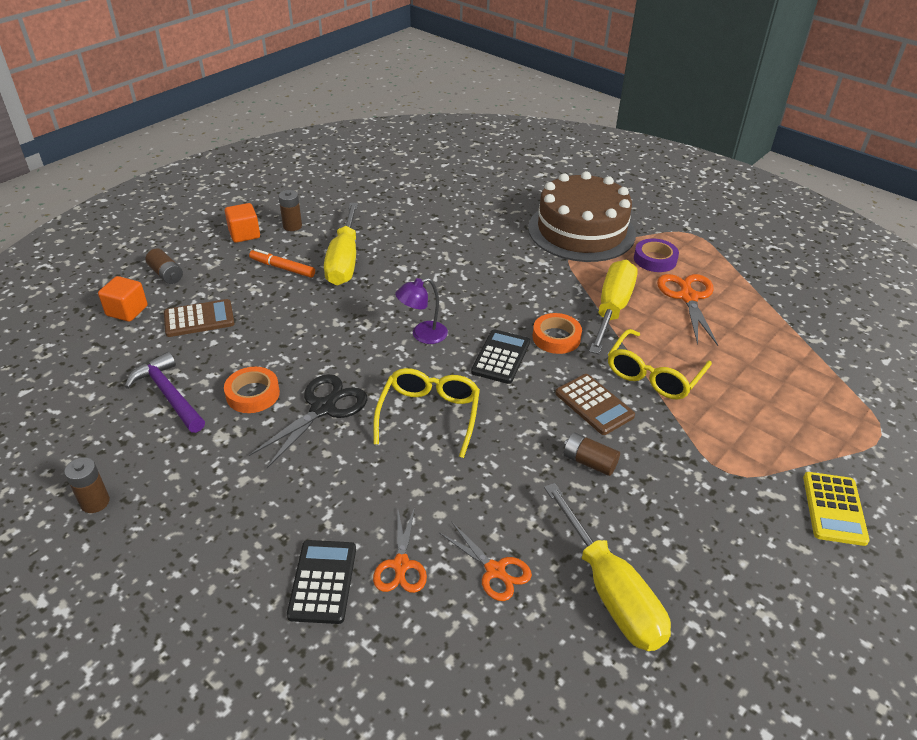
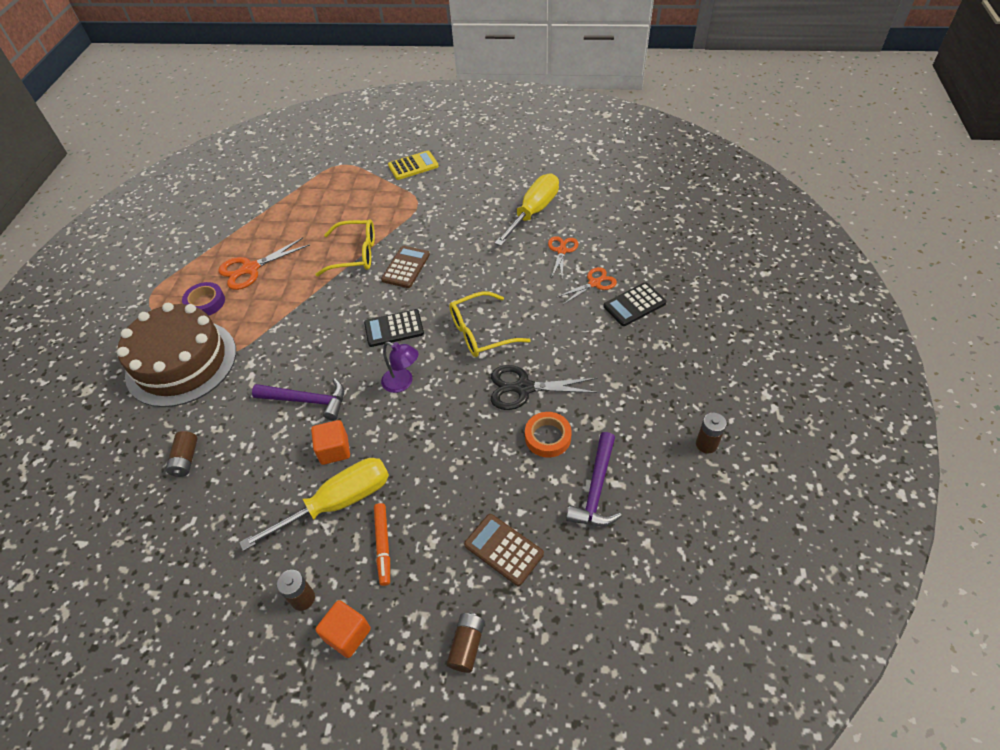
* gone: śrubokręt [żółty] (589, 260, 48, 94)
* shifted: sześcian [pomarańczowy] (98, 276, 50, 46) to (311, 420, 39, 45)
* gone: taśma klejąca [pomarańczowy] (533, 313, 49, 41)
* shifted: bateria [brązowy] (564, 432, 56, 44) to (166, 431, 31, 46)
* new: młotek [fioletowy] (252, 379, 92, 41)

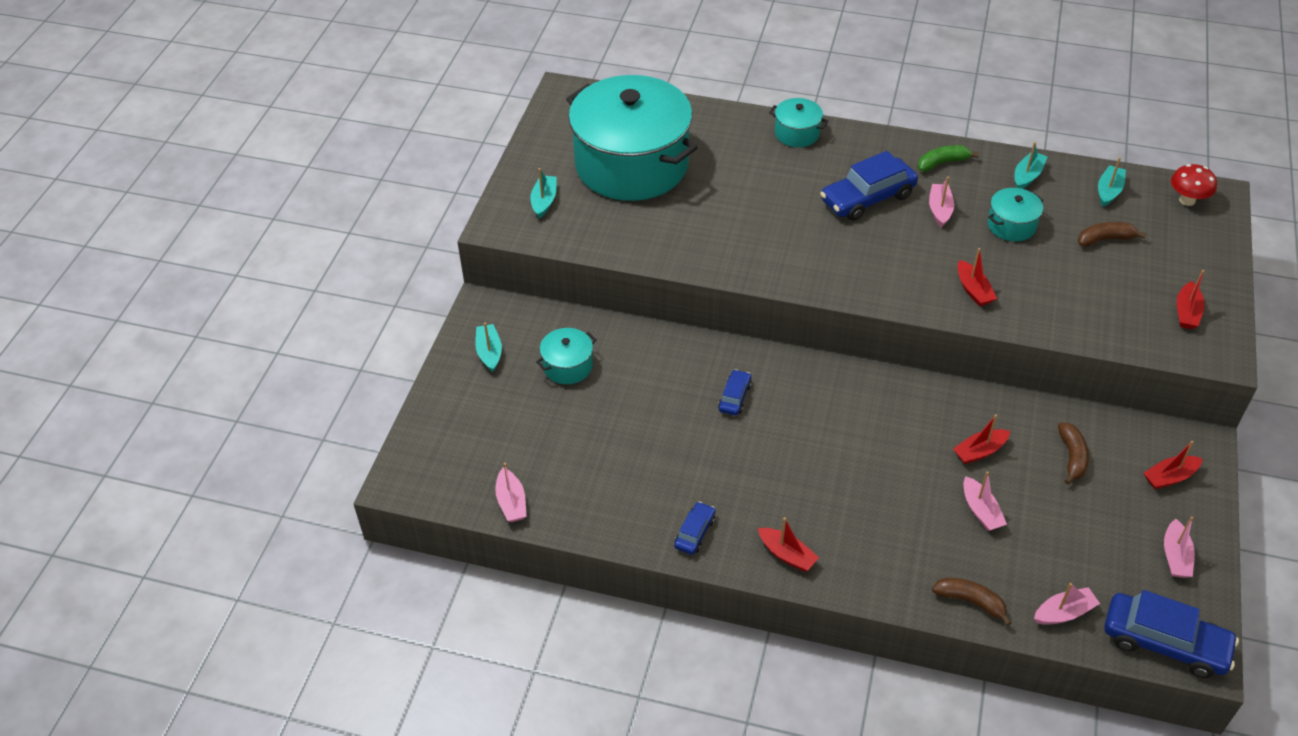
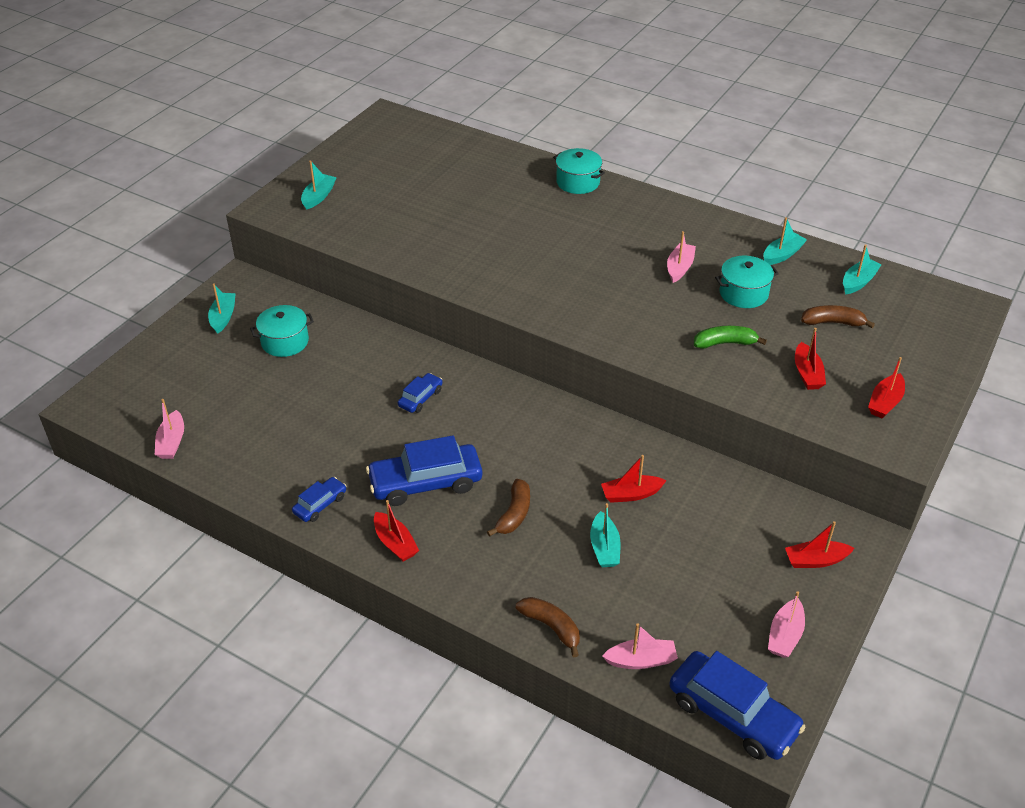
* gone: garnek [turkusowy] (566, 75, 132, 126)
* shifted: banan [zielony] (918, 145, 61, 27) to (694, 326, 73, 23)
* shifted: samochód [niebieski] (820, 151, 98, 70) to (366, 435, 116, 71)
* gone: grzyb [czerwony] (1171, 164, 46, 42)
* shifted: łódka [czerwony] (958, 248, 39, 58) to (795, 328, 31, 62)
* shifted: banan [brązowy] (1058, 423, 31, 62) to (487, 479, 43, 58)
* repainted: łódka [różowy] (963, 471, 44, 60) to łódka [turkusowy] (590, 503, 30, 64)

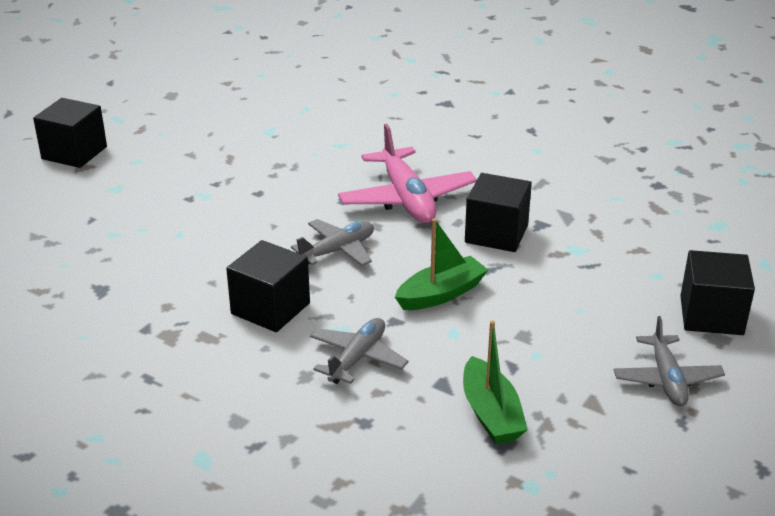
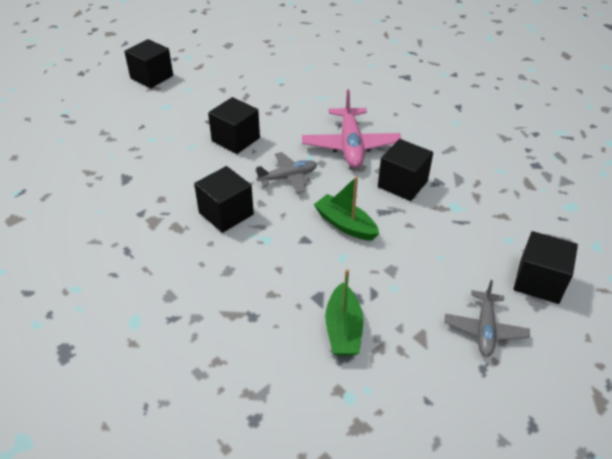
* rotated: łódka [zielony] (395, 219, 93, 91) = (314, 176, 65, 65) 120 degrees counterclockwise
* gone: samolot [szary] (310, 318, 99, 66)
* new: sześcian [czarny] (208, 97, 52, 57)

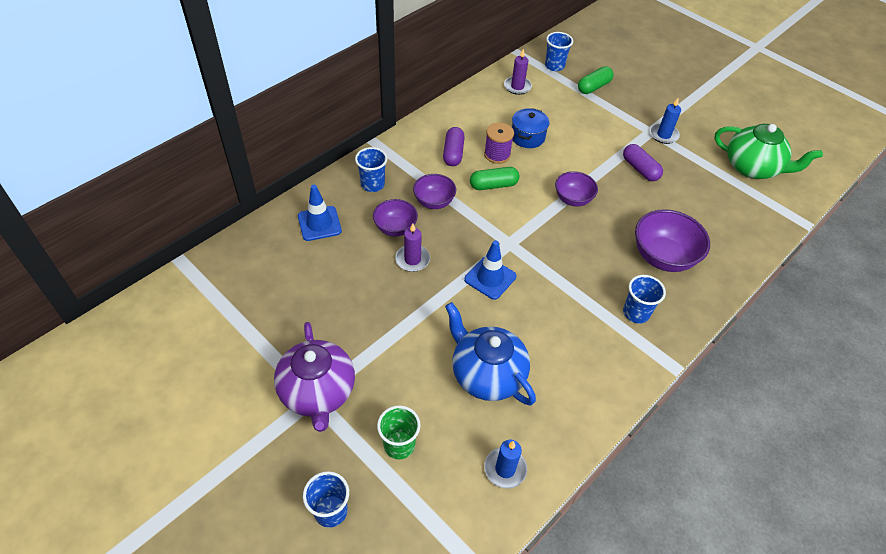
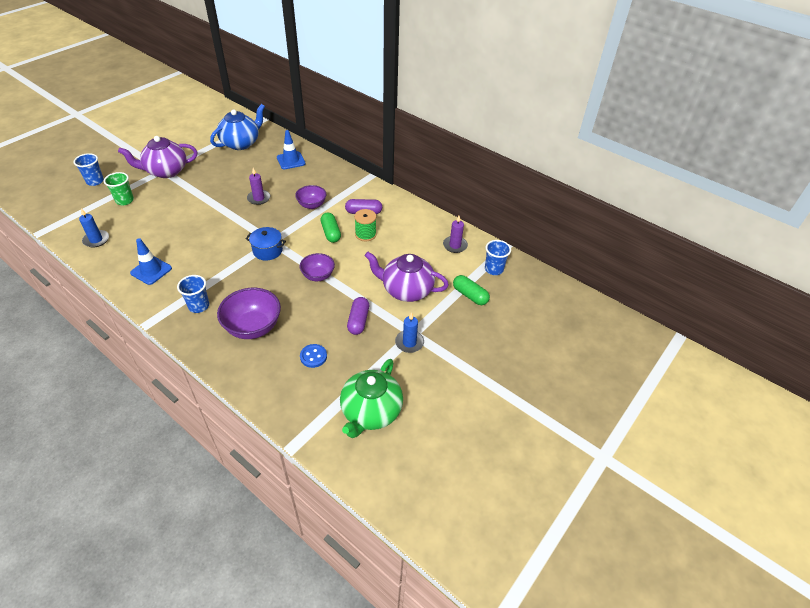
* shifted: garnek [niebieski] (512, 108, 37, 40) to (246, 227, 40, 33)
* repainted: szpulka [fioletowy] (484, 123, 30, 41) to szpulka [zielony] (354, 209, 22, 33)
* rotated: kapsułka [fioletowy] (623, 144, 40, 37) = (347, 297, 22, 38) 45 degrees counterclockwise
* gone: szklanka [niebieski] (355, 147, 33, 45)
* gone: miska [fioletowy] (373, 199, 45, 38)
* shifted: pachołek [niebieski] (464, 240, 52, 60) to (130, 238, 42, 47)
* shifted: imbryk [niebieski] (445, 302, 91, 103) to (210, 104, 55, 46)
* new: imbryk [fioletowy] (365, 252, 84, 50)
* new: guzik [niebieski] (300, 344, 27, 24)

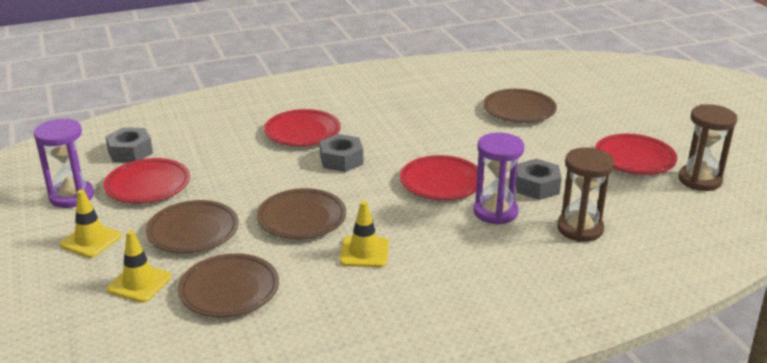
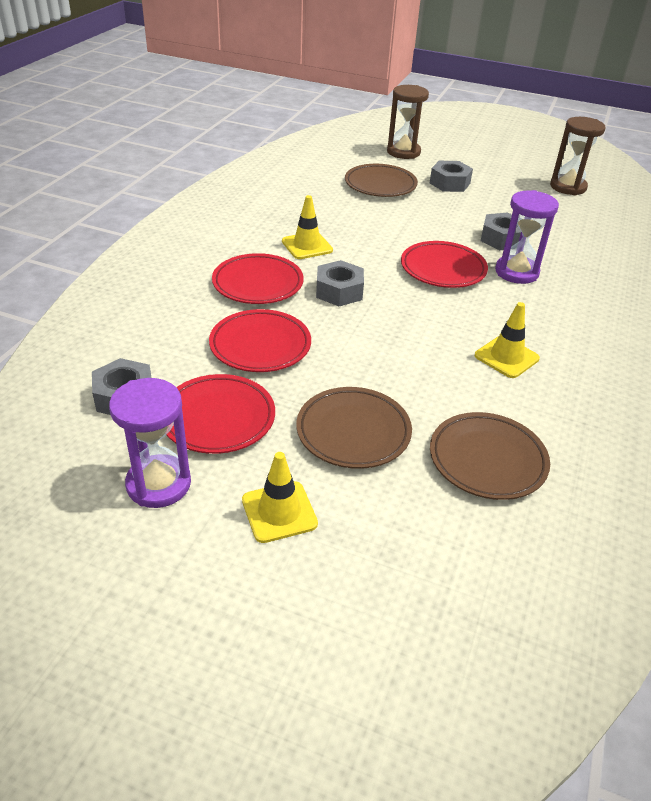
* shifted: talerz [czerwony] (595, 134, 82, 41) to (209, 309, 102, 63)
* shifted: klepsydra [brązowy] (557, 147, 57, 95) to (387, 85, 42, 74)
* gone: talerz [brązowy] (257, 188, 89, 51)
* shifted: pachołek [żółty] (107, 230, 64, 73) to (282, 195, 51, 64)
* new: nakrętka [szary] (430, 161, 43, 31)

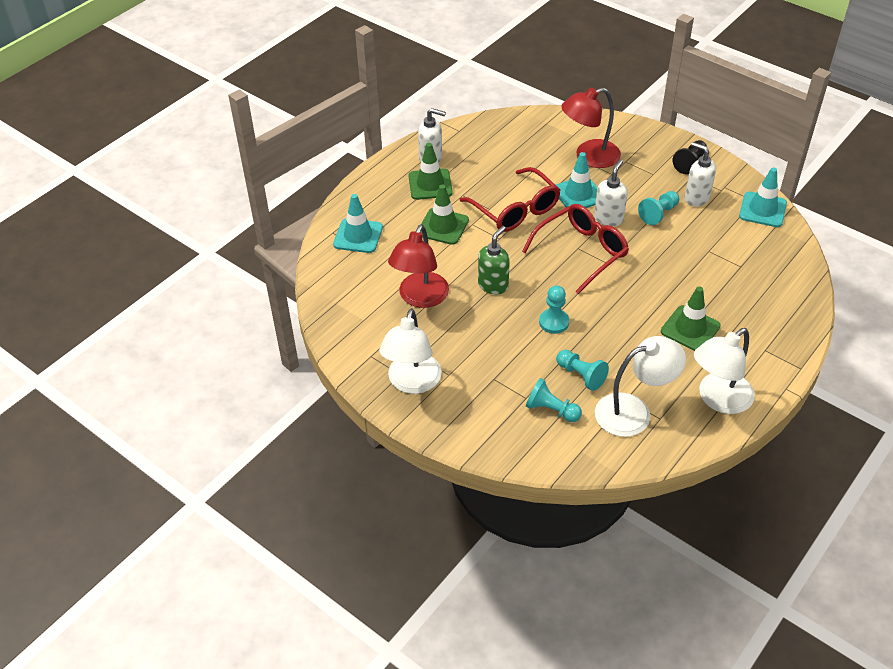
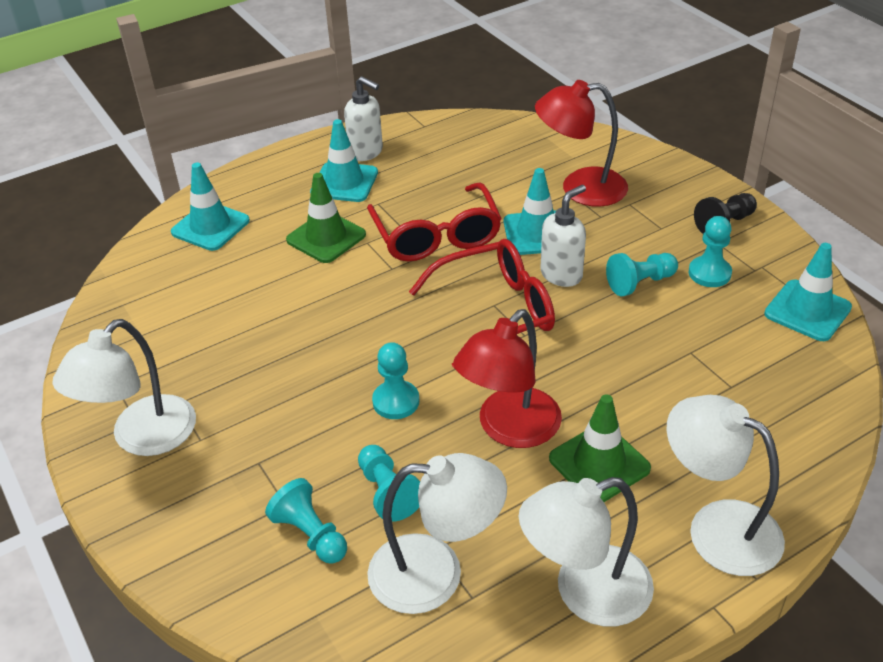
* swapped: dozownik mydła [biały] (685, 142, 31, 65) to pionek [turkusowy] (688, 216, 44, 71)
* repainted: pachołek [zielony] (409, 143, 44, 57) to pachołek [turkusowy] (310, 119, 68, 83)
* shifted: lampka [czerwony] (388, 224, 61, 84) to (453, 309, 109, 139)
* gone: dozownik mydła [zielony] (478, 226, 32, 68)
* new: lampka [biały] (667, 395, 118, 181)

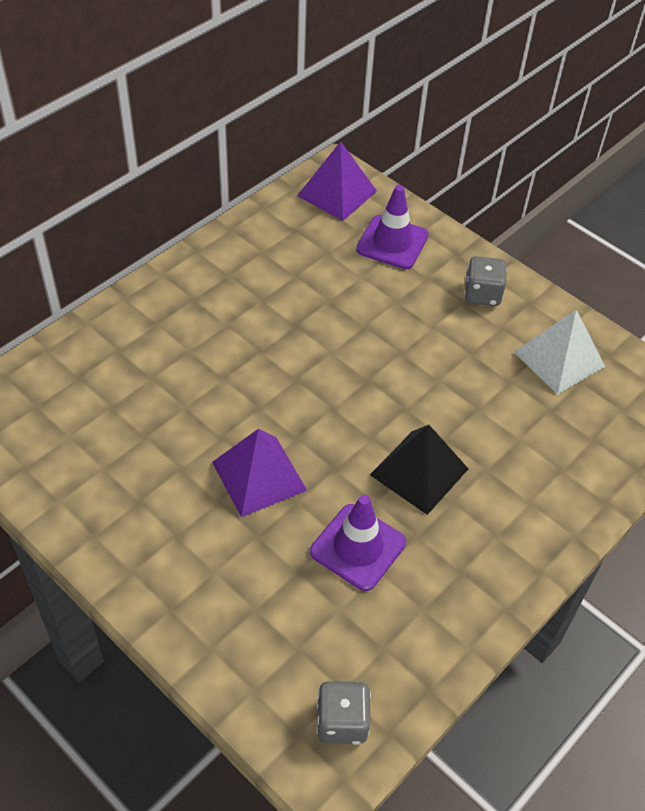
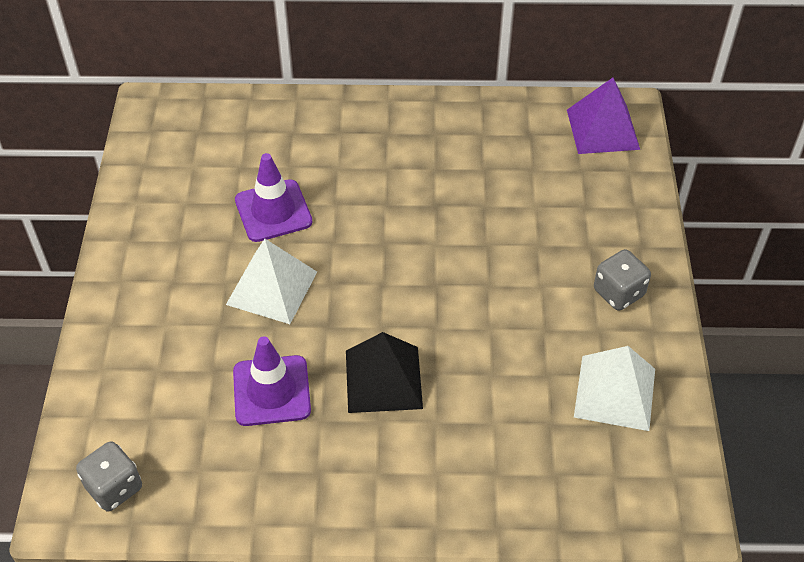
* shifted: pachołek [fioletowy] (356, 185, 73, 84) to (235, 153, 78, 89)
* repainted: piramida [fioletowy] (212, 429, 95, 88) to piramida [biały] (226, 239, 91, 85)

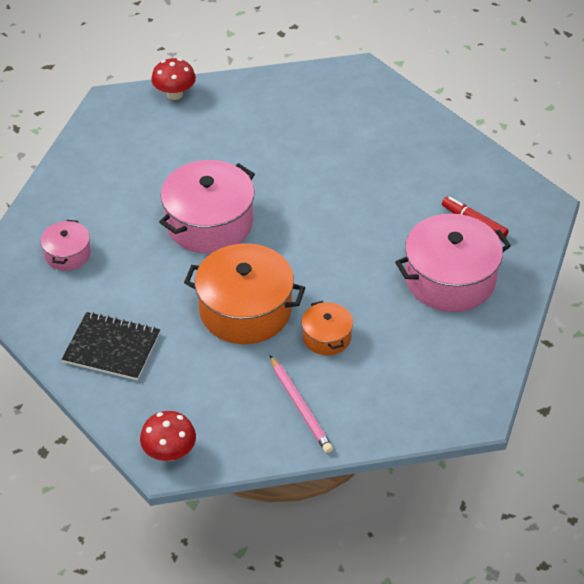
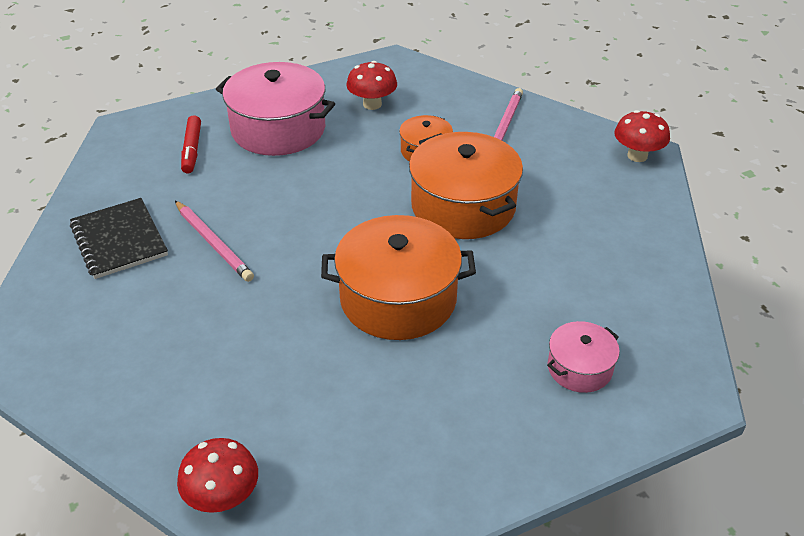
* repainted: garnek [różowy] (159, 160, 96, 93) to garnek [pomarańczowy] (321, 215, 155, 125)
* shifted: zeszyt [czarny] (62, 312, 98, 68) to (70, 198, 98, 81)
* new: grzyb [czerwony] (347, 61, 50, 49)
* new: ołówek [różowy] (175, 201, 79, 81)

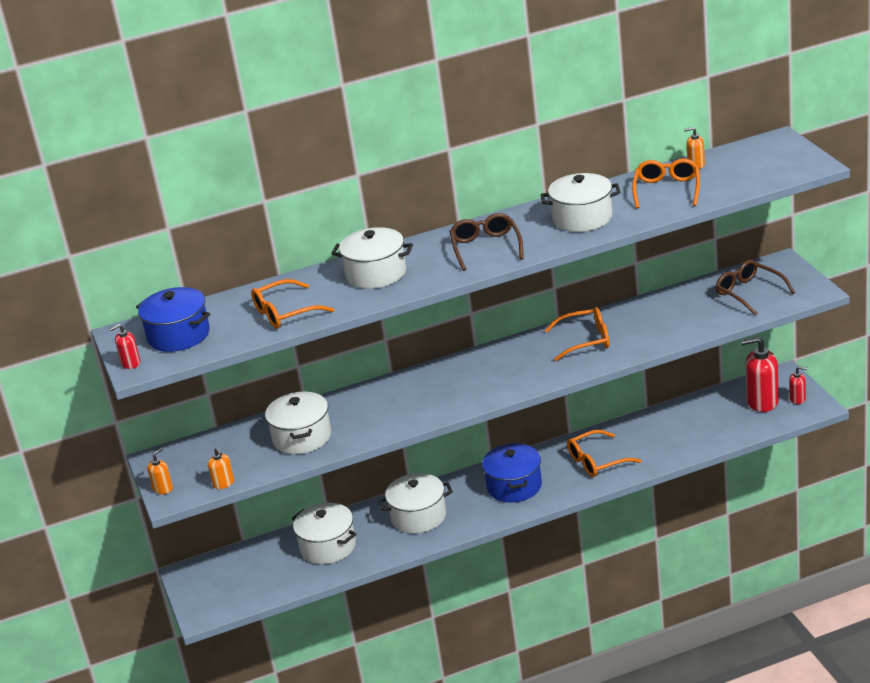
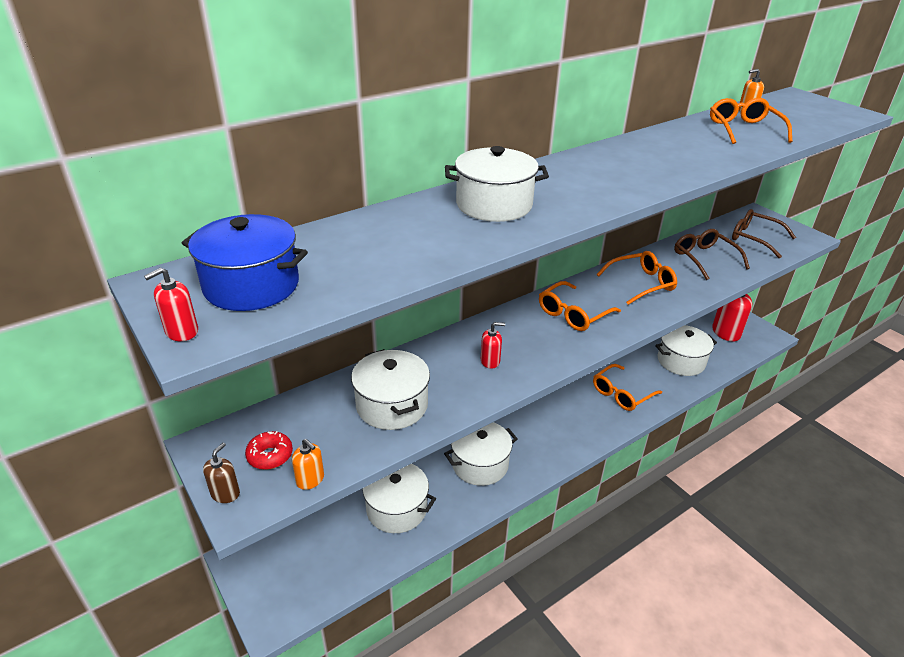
* shifted: garnek [biały] (541, 173, 80, 59) to (655, 325, 62, 51)
* shifted: okulary [brązowy] (449, 213, 75, 58) to (674, 229, 76, 51)
* shifted: okulary [pomarańczowy] (251, 279, 83, 50) to (539, 281, 82, 50)
* shifted: dozownik mydła [czerwony] (789, 366, 18, 38) to (481, 322, 24, 47)
* gone: garnek [niebieski] (482, 443, 60, 60)
* repainted: dozownik mydła [pomarańczowy] (147, 448, 26, 46) to dozownik mydła [brązowy] (203, 443, 37, 60)
* new: donut [czerwony] (245, 431, 48, 39)

